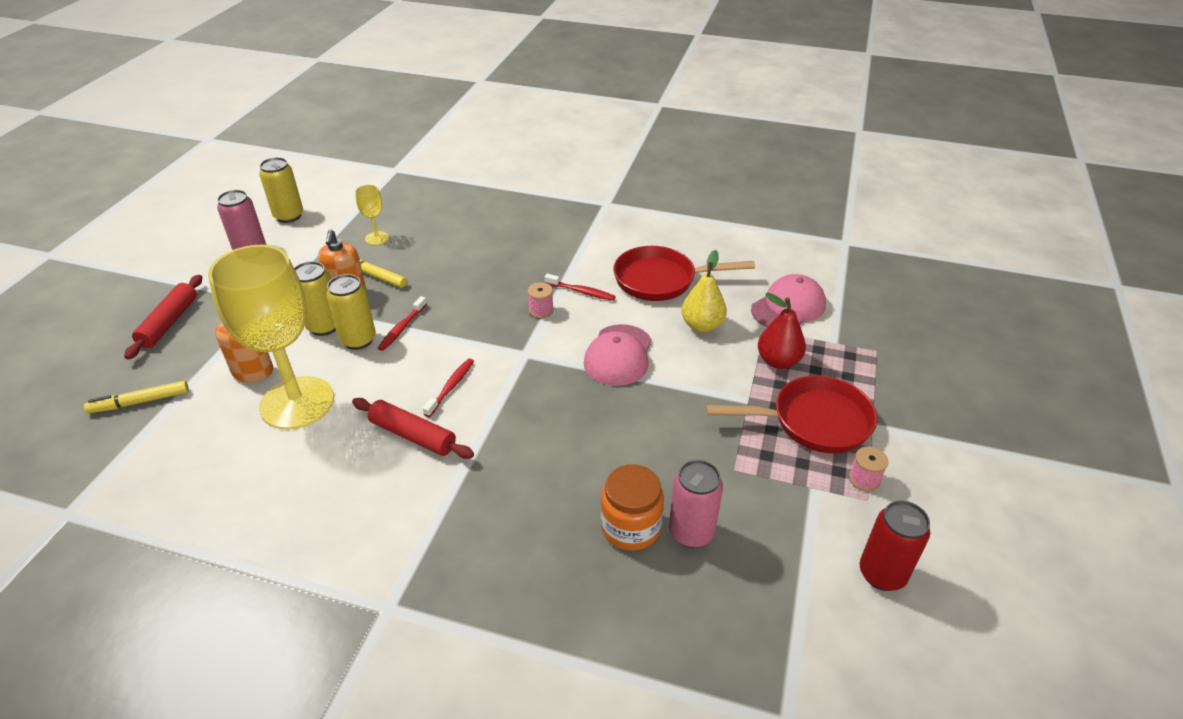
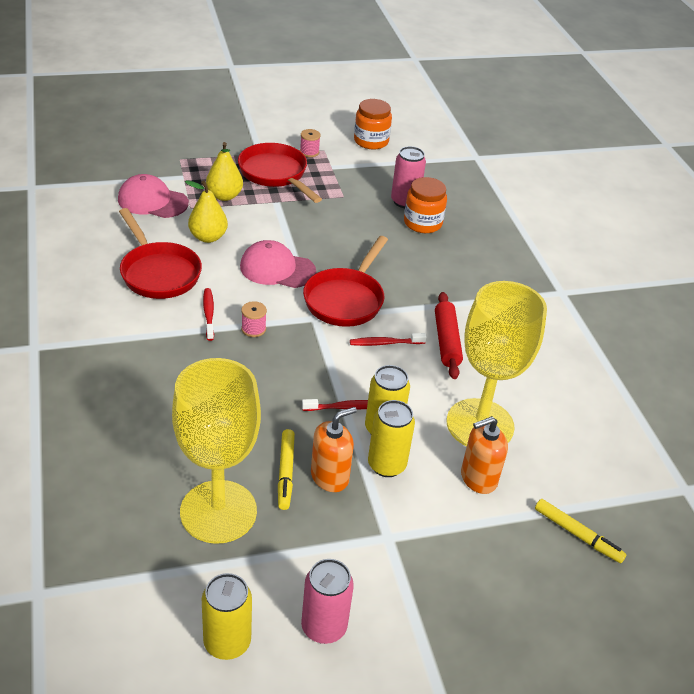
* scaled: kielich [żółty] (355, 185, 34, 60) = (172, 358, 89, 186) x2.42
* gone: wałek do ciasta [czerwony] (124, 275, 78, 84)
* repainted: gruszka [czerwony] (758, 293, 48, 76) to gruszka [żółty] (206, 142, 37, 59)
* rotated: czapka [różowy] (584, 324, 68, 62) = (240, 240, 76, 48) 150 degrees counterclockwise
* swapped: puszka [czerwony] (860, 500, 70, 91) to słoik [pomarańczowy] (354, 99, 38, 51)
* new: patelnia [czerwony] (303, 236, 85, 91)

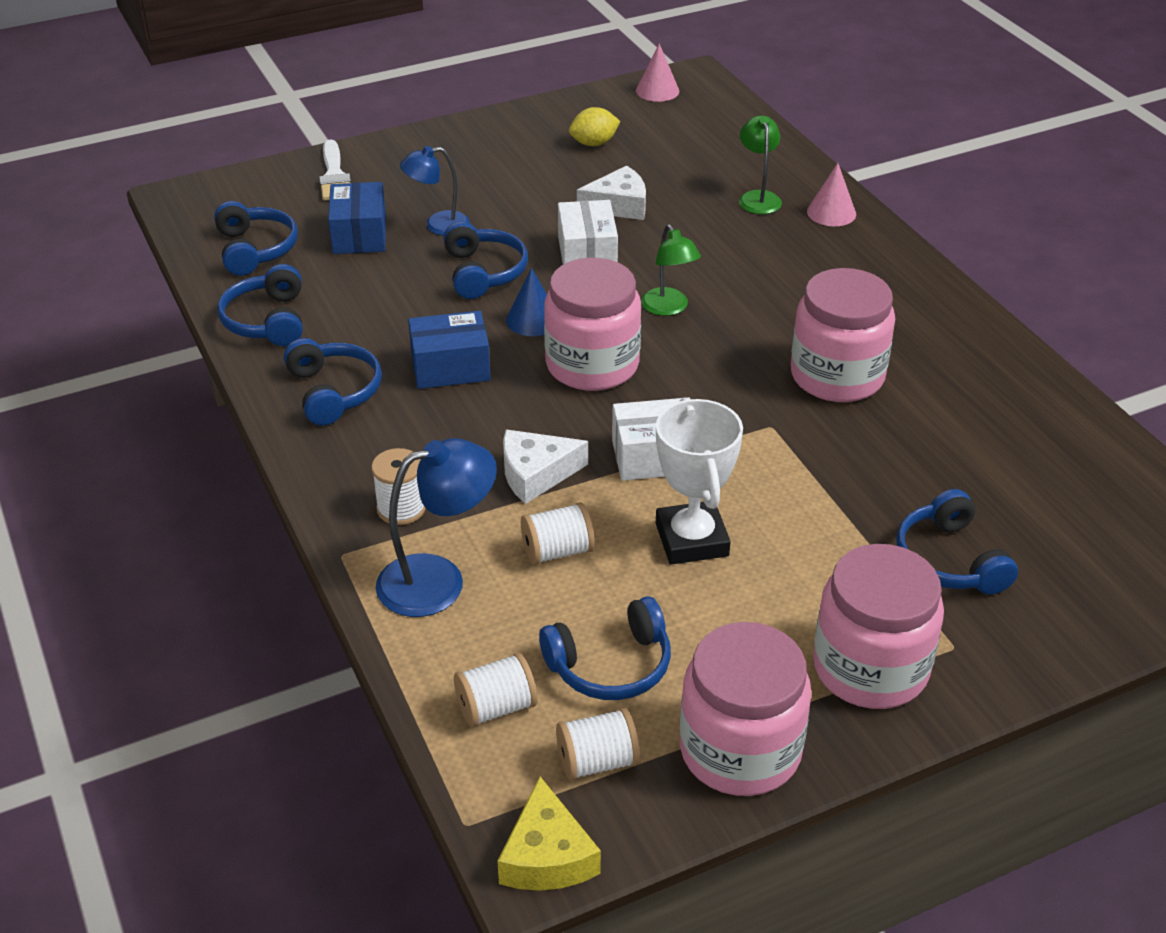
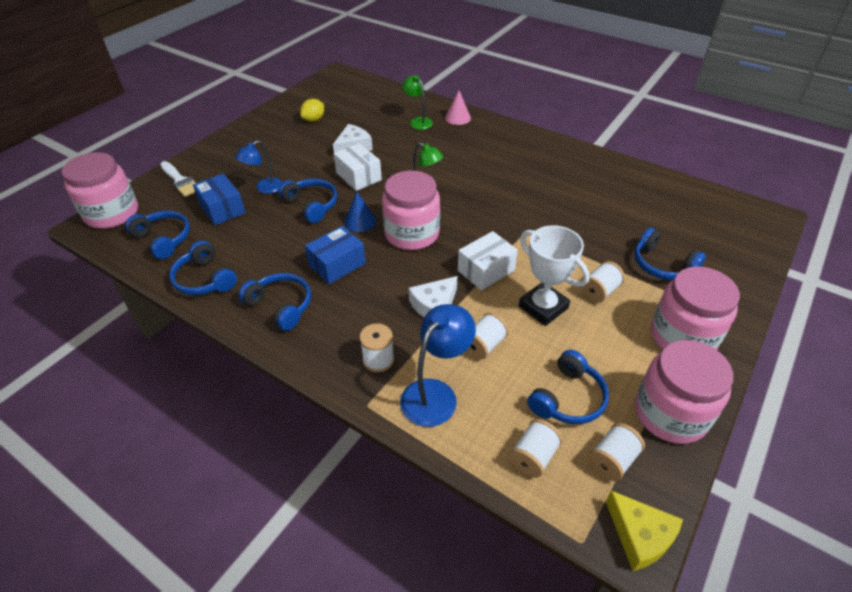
* gone: stożek [różowy] (636, 43, 43, 59)
* shifted: słoik [różowy] (791, 268, 104, 134) to (62, 152, 76, 77)
* new: szpulka [biały] (580, 261, 45, 42)

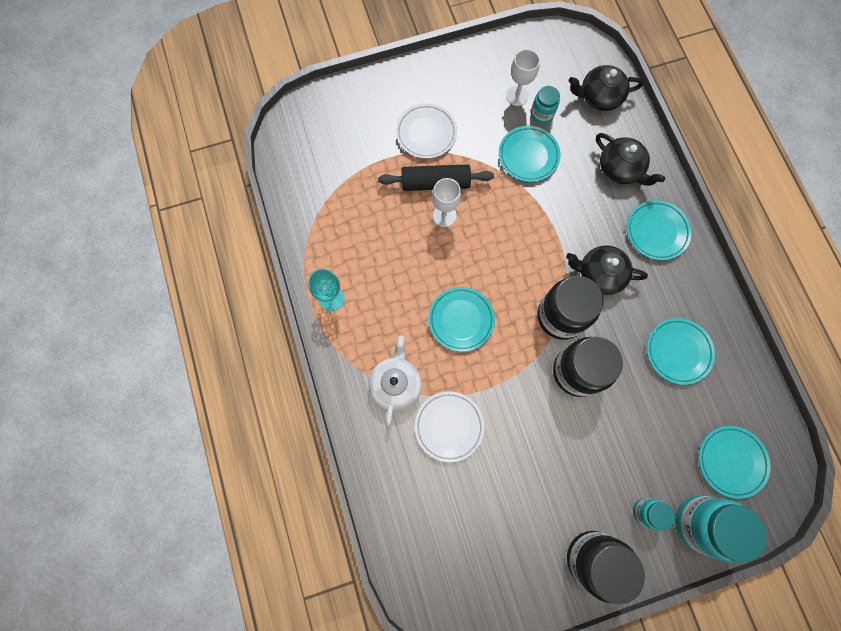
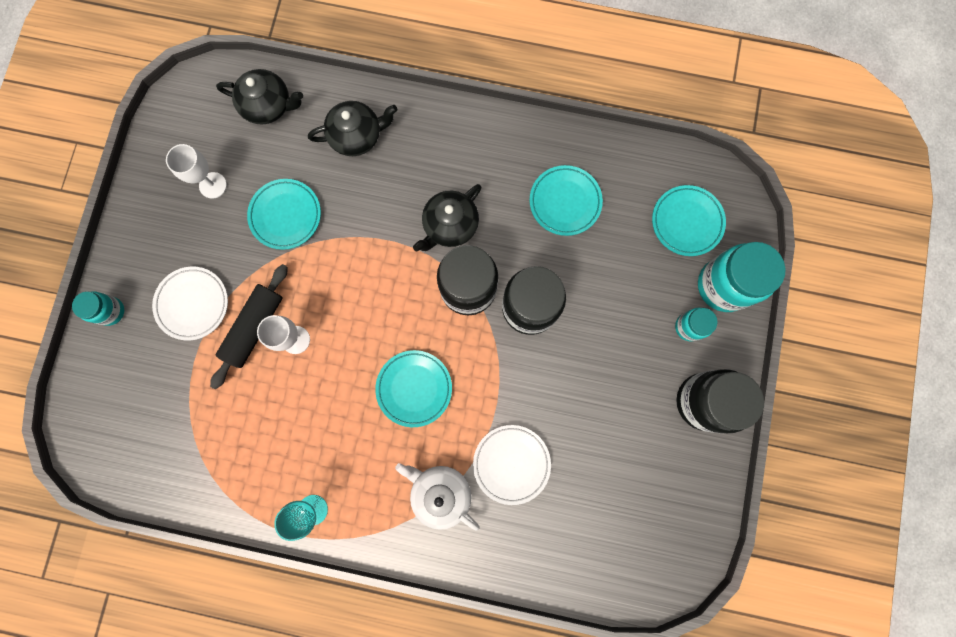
* rotated: imbryk [czarny] (568, 65, 75, 46) = (216, 69, 87, 56) 105 degrees counterclockwise
* shifted: słoik [turkusowy] (531, 86, 29, 38) to (72, 291, 52, 35)
* gone: talerz [turkusowy] (627, 200, 64, 60)

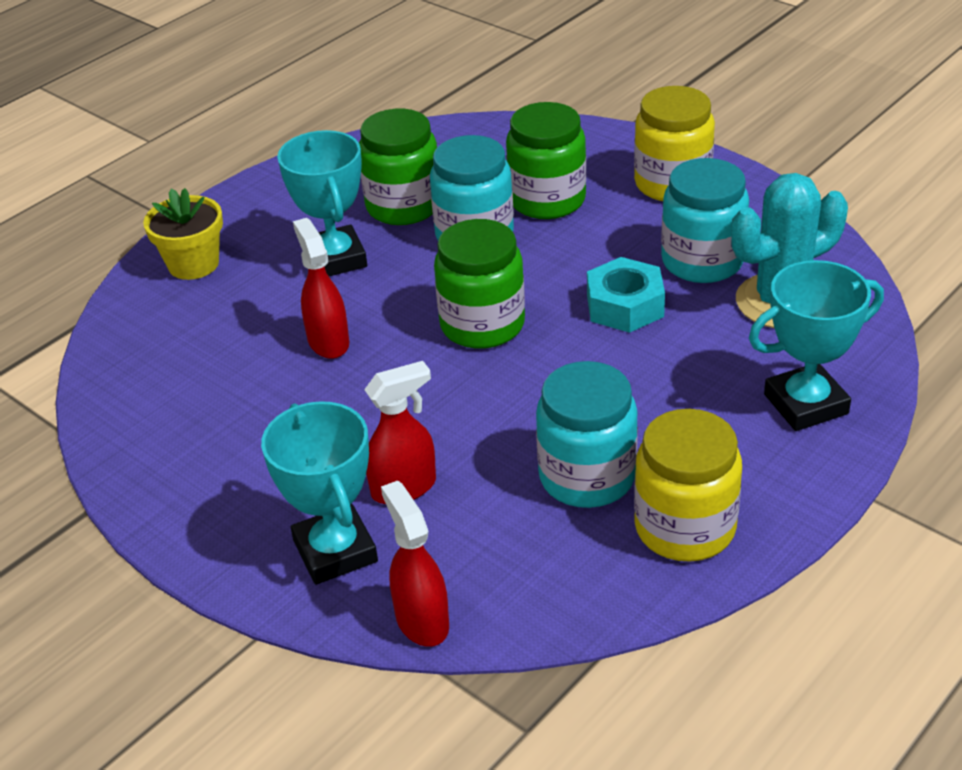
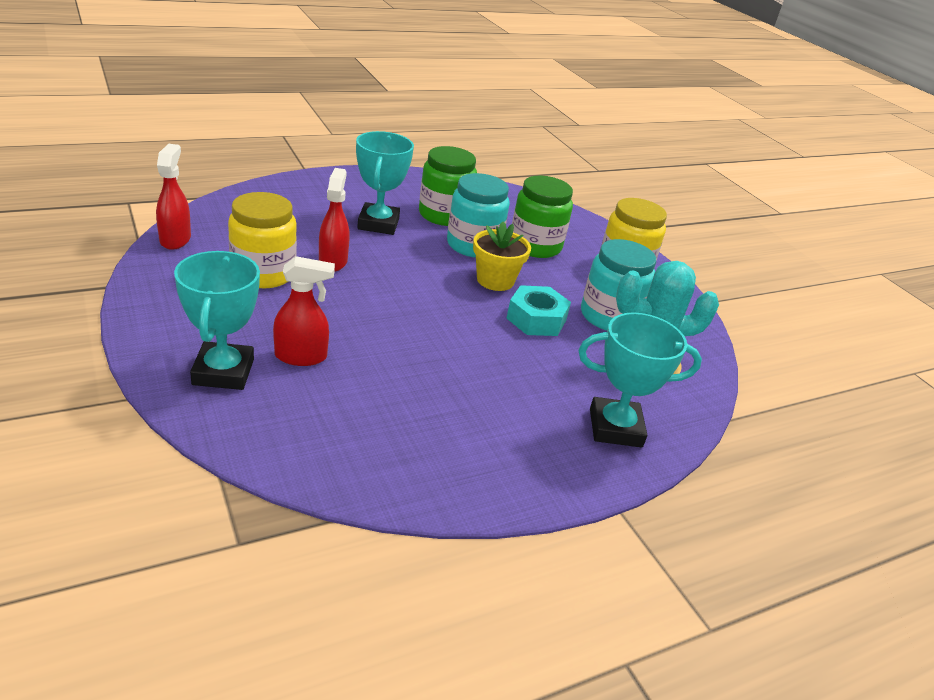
* shifted: doniczka [żółty] (143, 188, 80, 92) to (473, 221, 58, 70)
* gone: słoik [zielony] (434, 219, 91, 130)
* gone: słoik [turkusowy] (536, 361, 102, 147)
* shifted: słoik [żółty] (634, 409, 108, 153) to (228, 192, 69, 96)
* shifted: spryskiwacz [czerwony] (381, 481, 68, 166) to (156, 144, 35, 106)

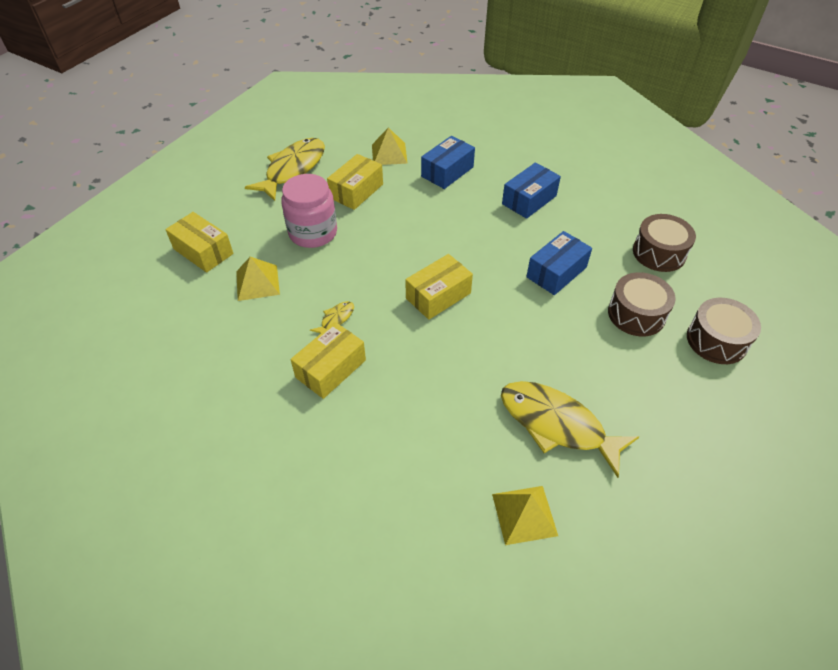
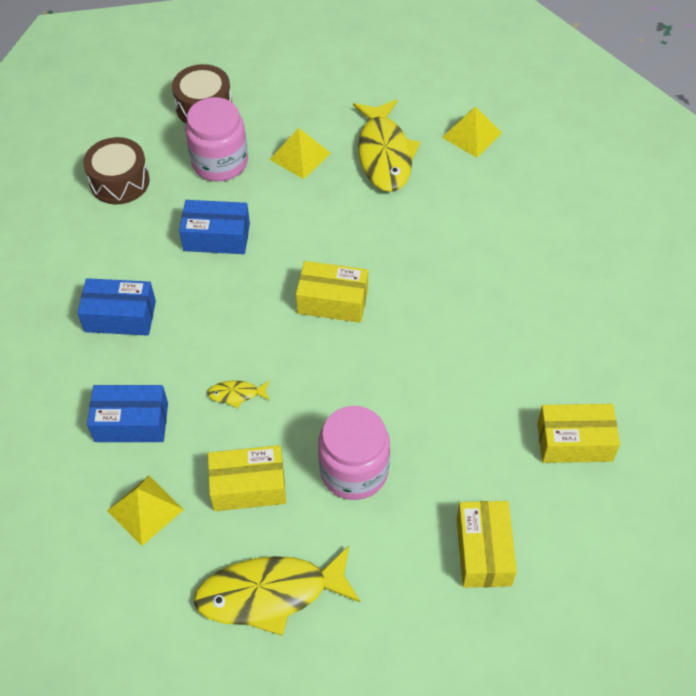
* shifted: piramida [żółty] (236, 257, 44, 44) to (270, 128, 61, 51)
* swapped: bęben [brązowy] (608, 272, 68, 65) to słoik [różowy] (185, 97, 63, 84)
* shifted: ryba [żółty] (310, 301, 44, 33) to (207, 381, 63, 27)
* shifted: pudełko [żółty] (290, 322, 76, 77) to (537, 404, 83, 59)

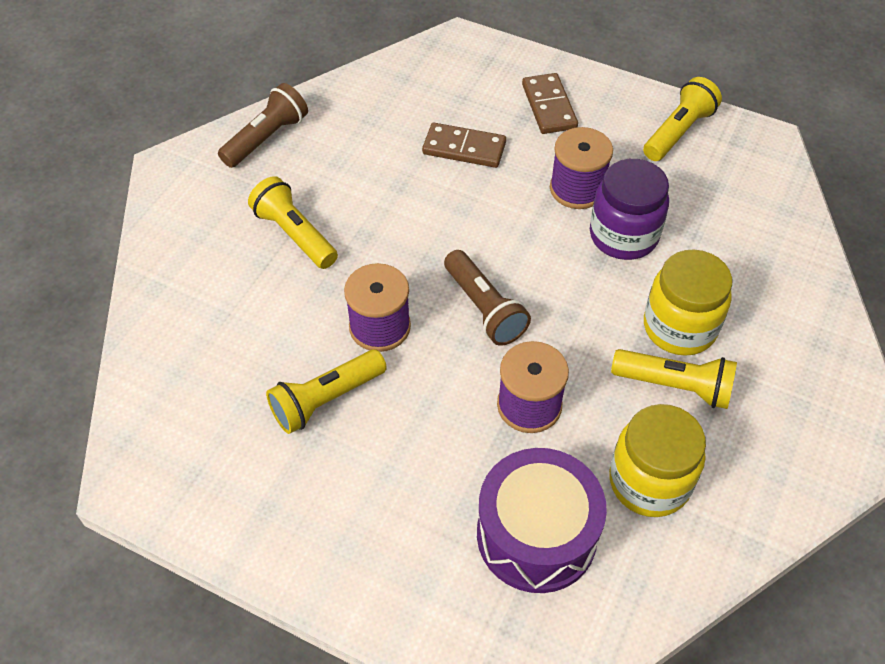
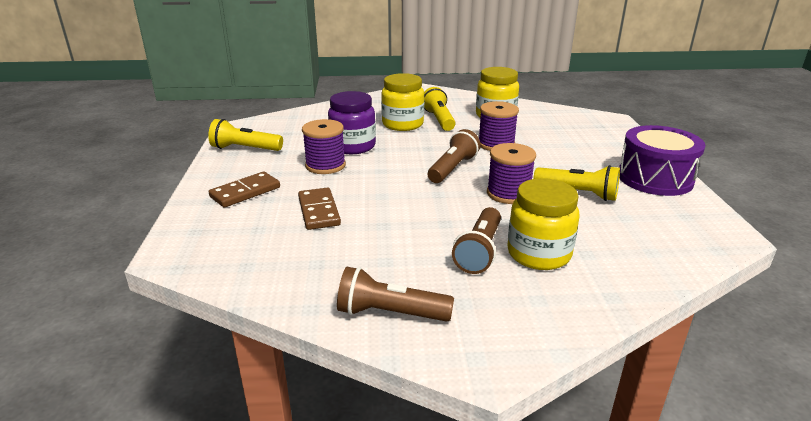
* repainted: latarka [żółty] (248, 176, 90, 93) to latarka [brązowy] (452, 207, 49, 67)
* shifted: bęben [fioletowy] (477, 448, 130, 145) to (619, 125, 87, 71)
* new: słoik [żółty] (507, 178, 72, 92)

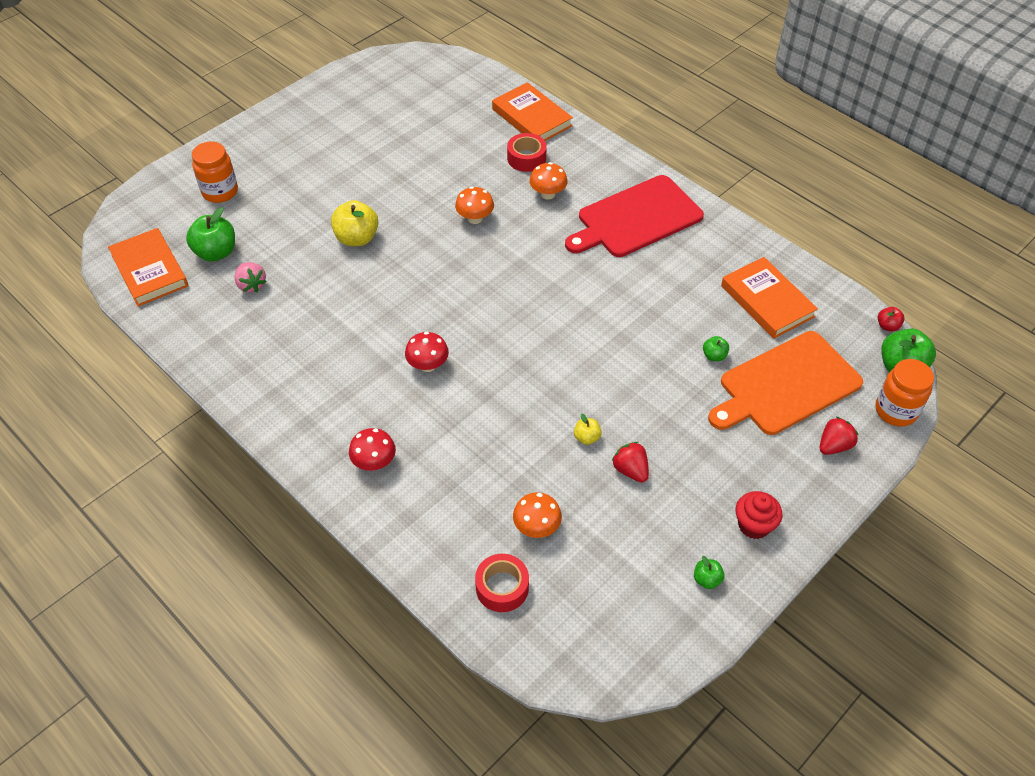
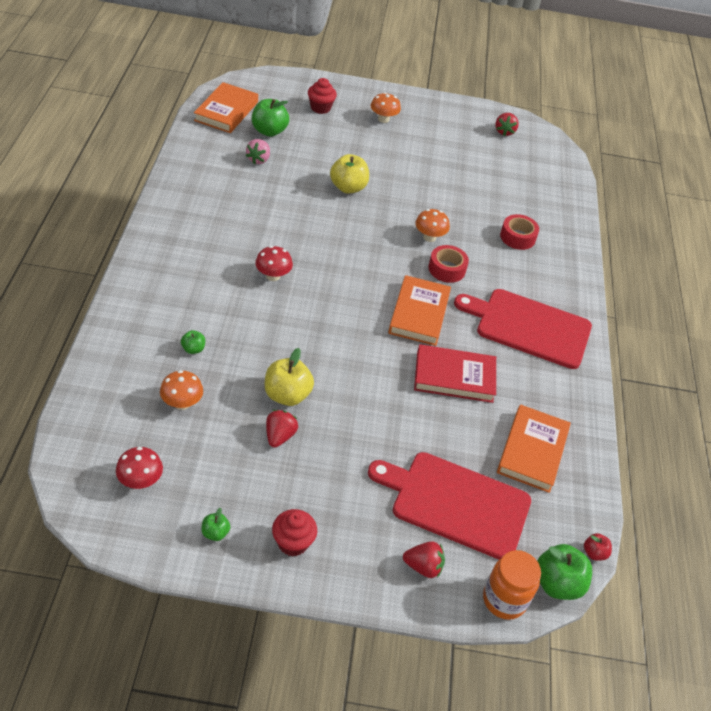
* shifted: książka [pomarańczowy] (492, 82, 81, 59) to (388, 275, 63, 71)
* swapped: słoik [pomarańczowy] (192, 142, 46, 61) to muffinka [czerwony] (308, 78, 29, 36)
* shifted: grzyb [pomarańczowy] (529, 162, 39, 38) to (371, 92, 30, 31)
* repainted: deska do krojenia [pomarańczowy] (708, 331, 155, 104) to deska do krojenia [czerwony] (368, 452, 163, 108)
* shifted: jabłko [zielony] (703, 336, 26, 25) to (181, 330, 24, 24)
* scaled: jabłko [żółty] (574, 413, 28, 32) = (265, 348, 49, 58) x1.95
* shifted: grzyb [czerwony] (349, 428, 47, 43) to (116, 447, 47, 42)
* shifted: taśma klejąca [czerwony] (475, 554, 54, 58) to (428, 245, 41, 38)
* new: truskawka [czerwony] (495, 113, 24, 23)
* new: książka [czerwony] (414, 344, 82, 59)

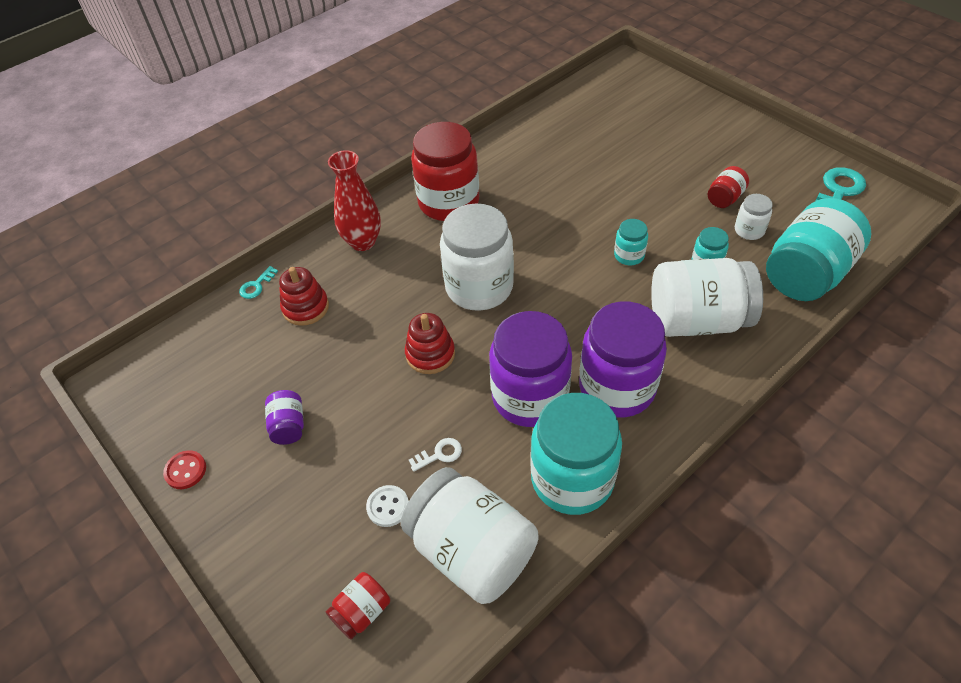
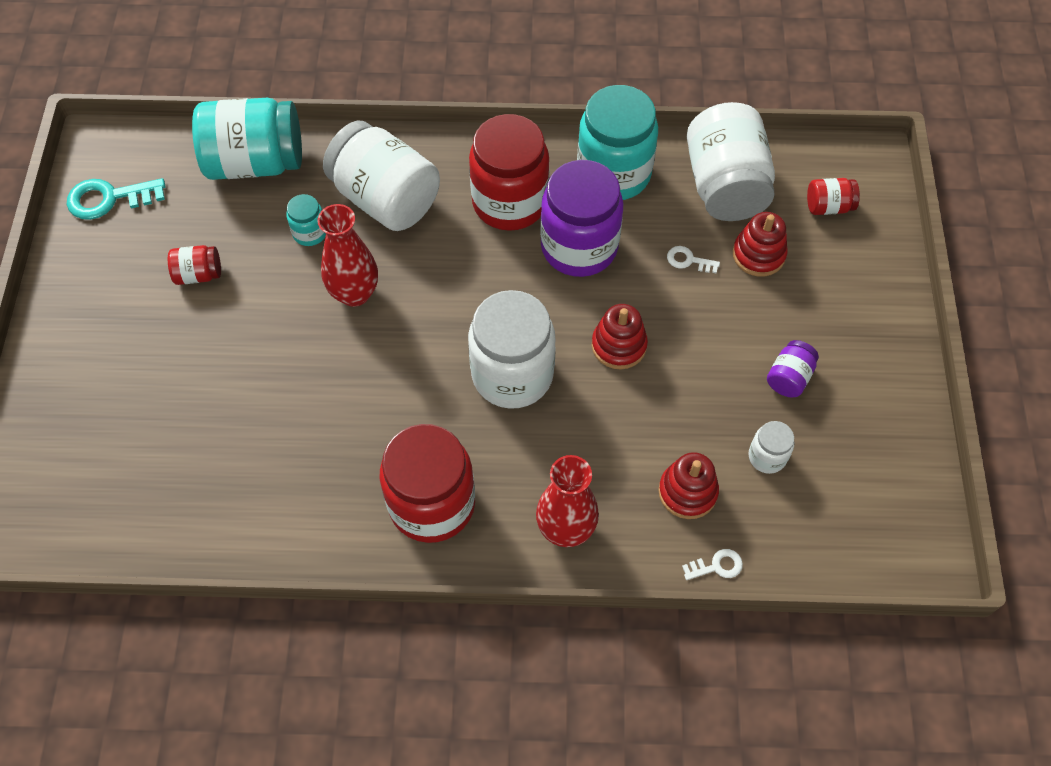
* shifted: słoik [biały] (735, 194, 38, 46) to (748, 421, 46, 53)
* swapped: słoik [turkusowy] (614, 219, 34, 46) to wazon [czerwony] (317, 204, 61, 103)
* repainted: klucz [turkusowy] (239, 266, 39, 33) to klucz [biały] (682, 549, 61, 31)
* repainted: słoik [fioletowy] (579, 301, 88, 117) to słoik [czerwony] (469, 114, 80, 117)
* gone: guzik [czerwony] (163, 450, 43, 39)
* swapped: guzik [biały] (366, 485, 43, 42) to zabawka nakładanka [czerwony] (733, 212, 55, 65)

